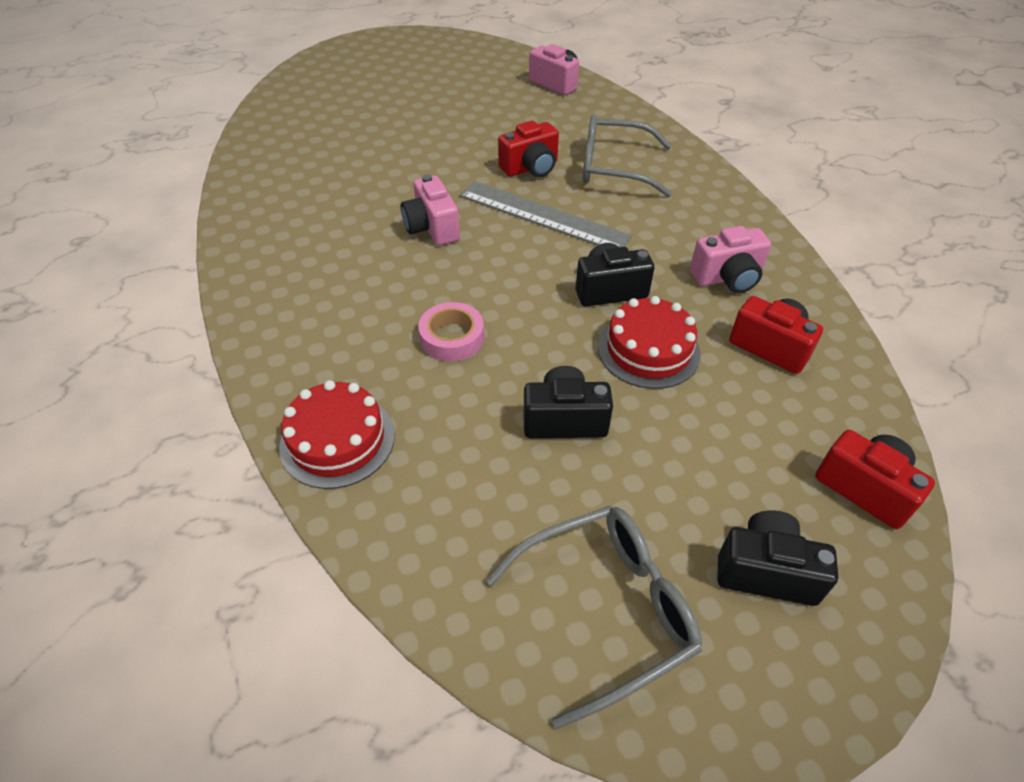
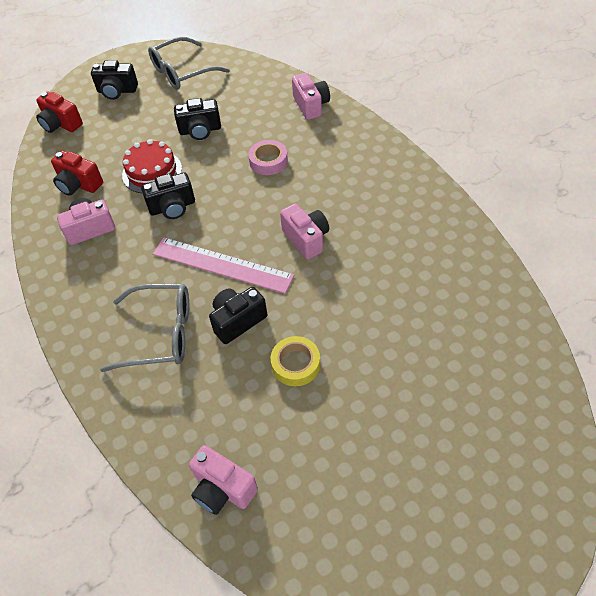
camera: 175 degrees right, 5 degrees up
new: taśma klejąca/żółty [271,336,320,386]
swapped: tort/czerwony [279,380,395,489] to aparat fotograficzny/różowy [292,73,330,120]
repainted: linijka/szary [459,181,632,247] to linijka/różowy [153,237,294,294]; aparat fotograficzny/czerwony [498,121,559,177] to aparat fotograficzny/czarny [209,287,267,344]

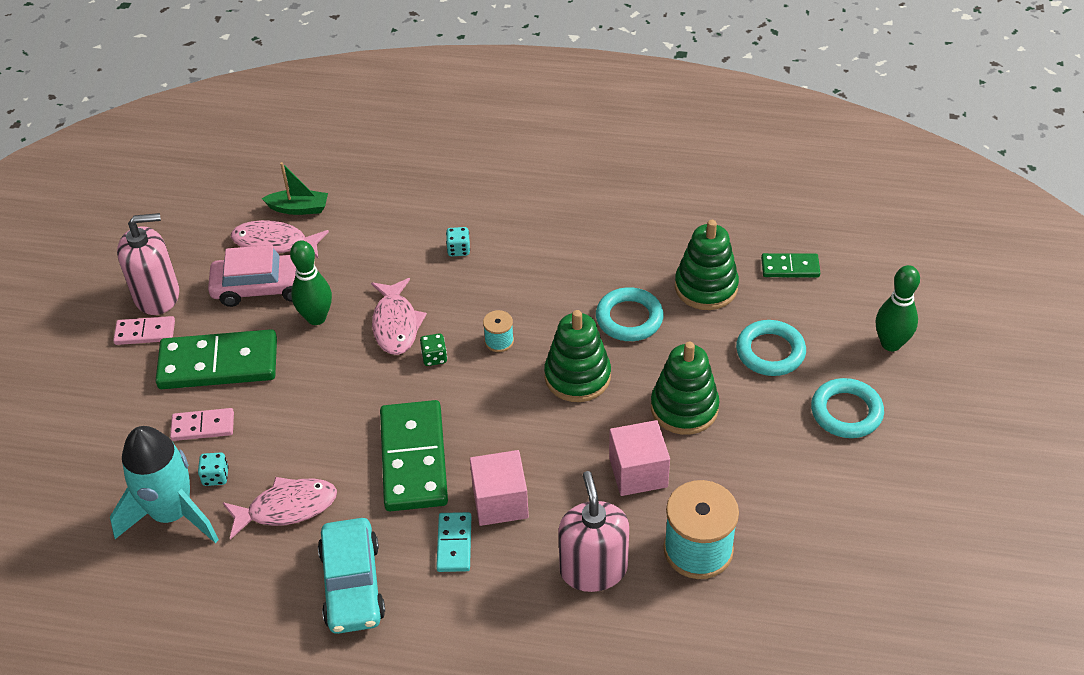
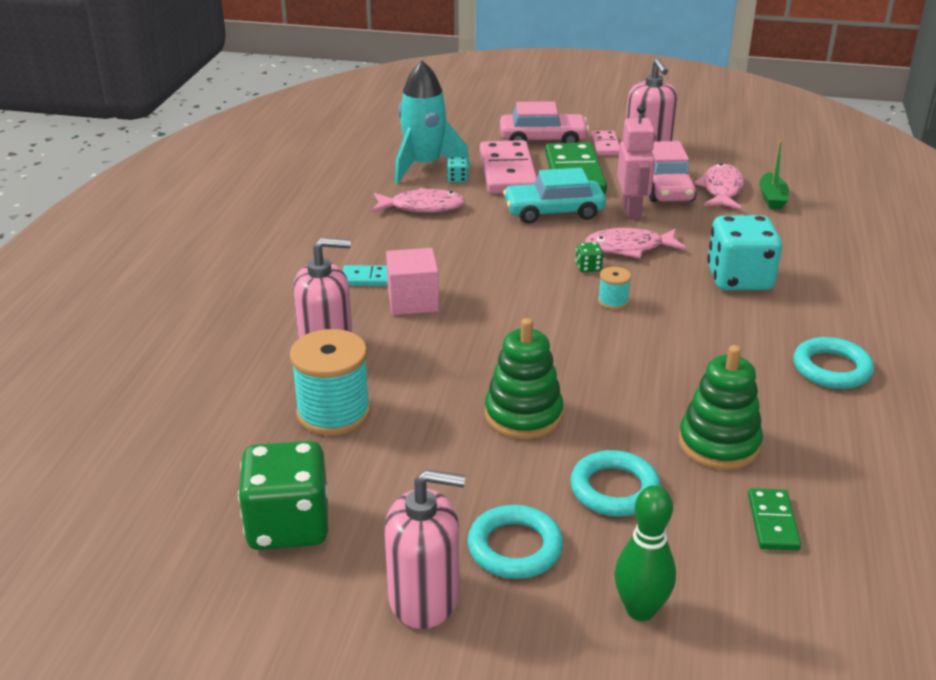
camera: 90 degrees right, 15 degrees down
gone: kostka domina/zielony [380,400,448,511]; zabawka nakładanka/zielony [544,310,611,402]; sześcian/różowy [609,420,670,496]
new: kostka do gry/zielony [238,441,328,550]; dozownik mydła/różowy [385,470,465,629]; samochód/różowy [500,102,589,143]
shifted: samochód/turkusowy [318,518,385,634] to [503,168,606,224]; pierścień/turkusowy [596,287,664,341] to [793,337,874,389]
swapped: kręgiel/zielony [290,240,332,325] to robot/różowy [617,105,656,220]
rotated: ryba/różowy [223,477,337,540] = [372,188,465,213] 75 degrees counterclockwise
scaled: kostka domina/różowy [170,408,234,441] = [480,140,537,194] x1.97; kostka do gry/turkusowy [446,227,470,256] = [707,215,782,291] x2.49

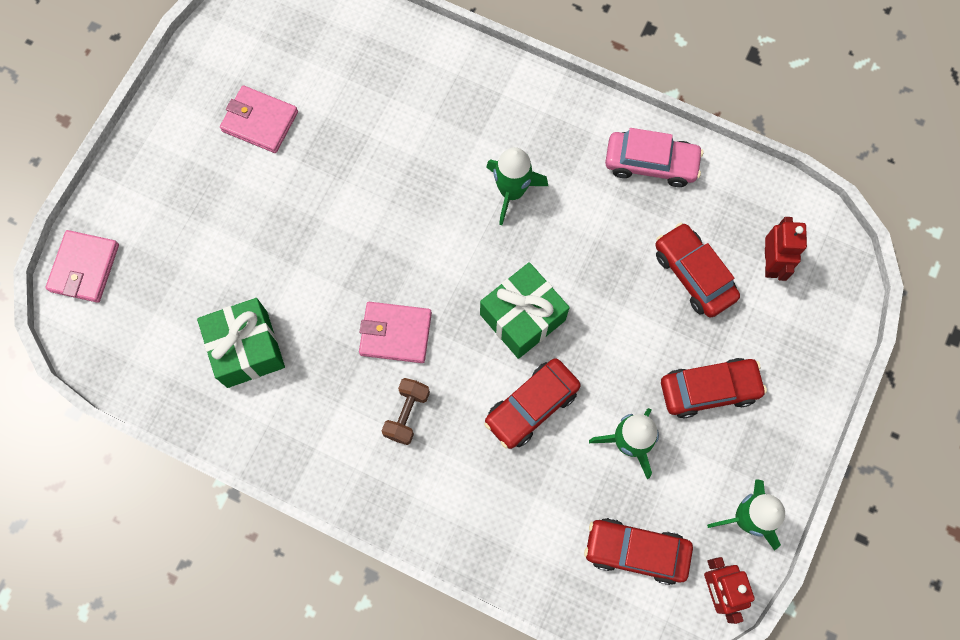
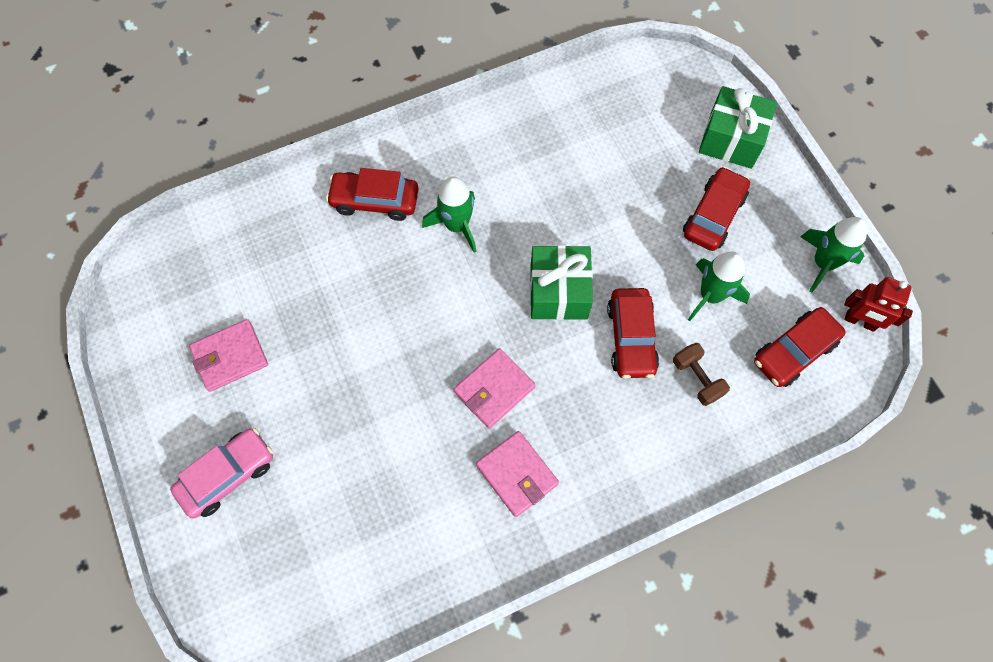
camera: 50 degrees left, 5 degrees down
gone: robot/czerwony [765,217,807,281]
shifted: portfel/różowy [45,230,119,303] to [476,431,559,517]; prezent/zielony [197,298,285,388] to [699,86,777,169]; hantel/brązowy [381,378,430,445] to [673,343,730,406]; samochód/różowy [605,128,703,187] to [170,428,273,519]; samochód/czerwony [655,223,740,317] to [326,168,419,221]

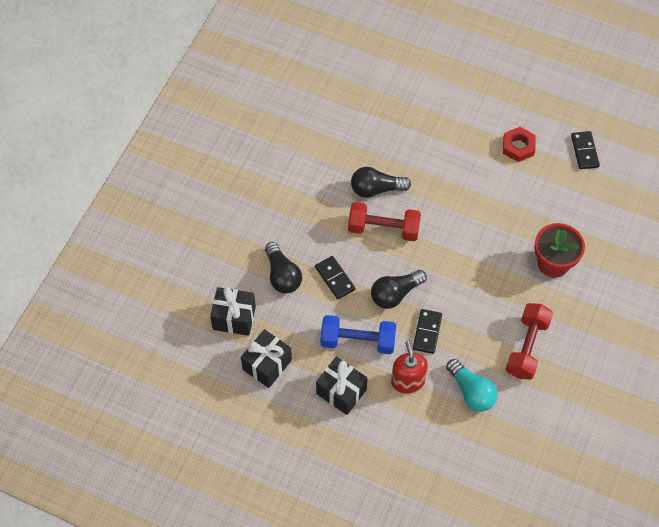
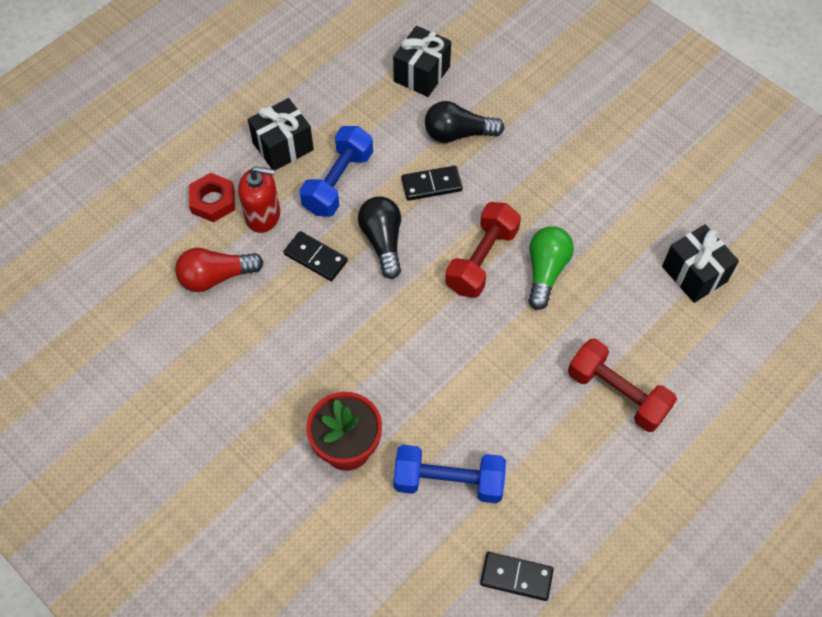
camera: 110 degrees right, 0 degrees up
new: hantel/niebieski [393,445,506,503]
shifted: prezent/czarny [241,329,292,388] to [662,224,739,303]; nakrętka/czerwony [503,127,536,162] to [189,173,235,222]; hantel/czerwony [506,303,553,380] to [568,338,677,432]
repainted: żarówka/czarny [351,167,411,198] to żarówka/zielony [528,226,574,310]; żarówka/turkusowy [446,359,498,412] to żarówka/czerwony [175,247,264,292]

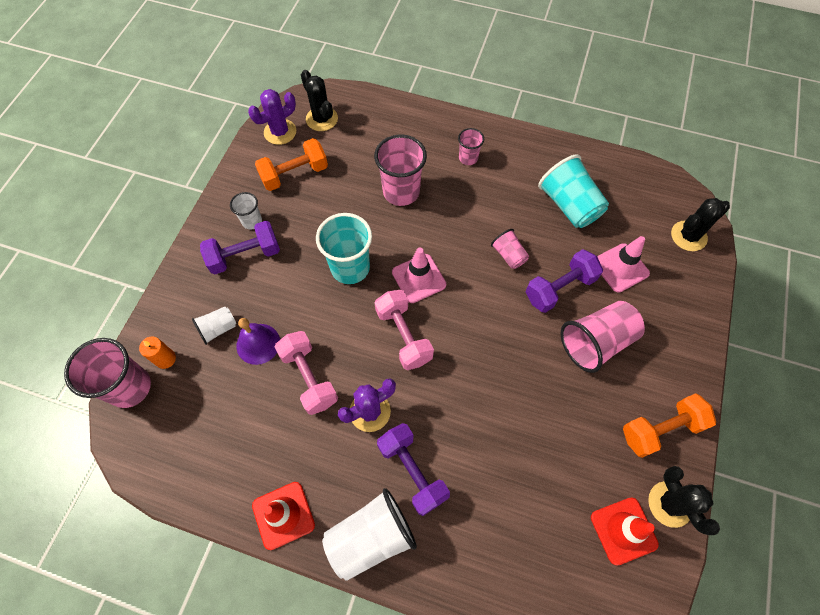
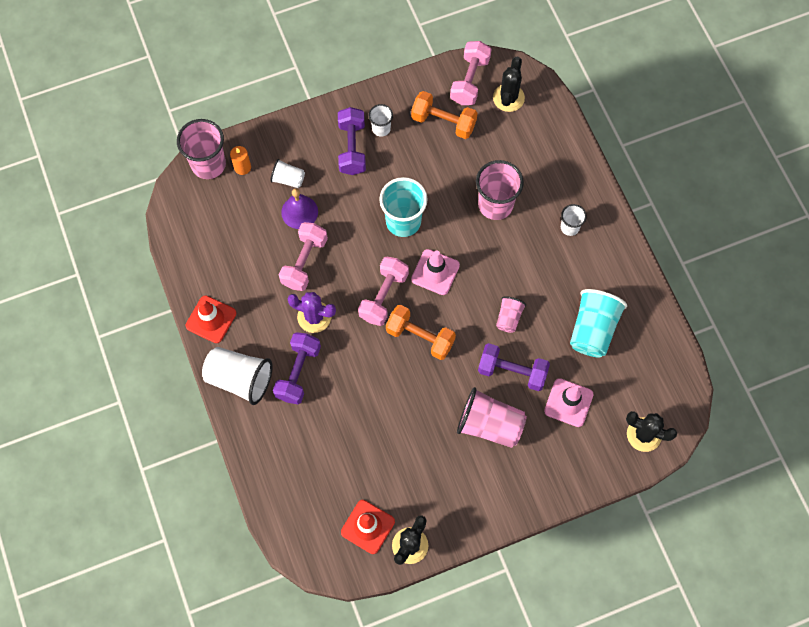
camera: 50 degrees right, 5 degrees up
shifted: hantel/pomarańczowy [623,393,716,458] to [386,305,456,360]
swapped: kaktus/fioletowy [248,89,296,145] to hantel/różowy [450,41,492,105]
repainted: szklanka/różowy [458,128,484,165] to szklanka/biały [561,204,587,236]
rotated: hantel/fioletowy [200,221,280,274] = [338,107,366,175] 60 degrees clockwise

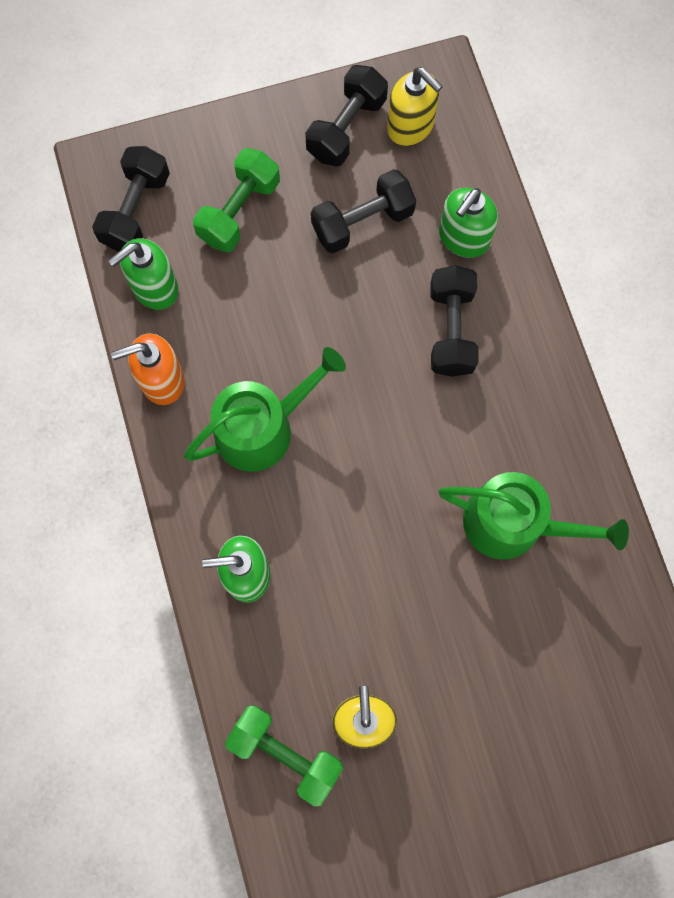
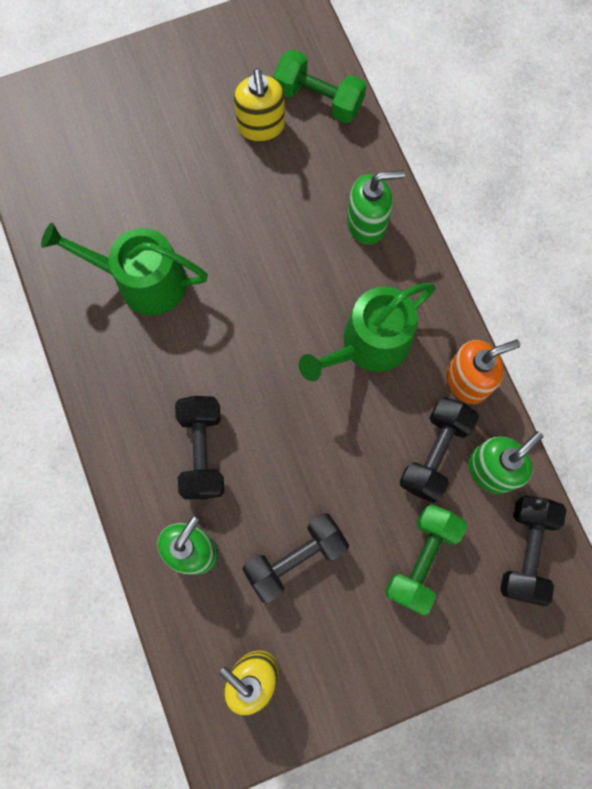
camera: 175 degrees right, 0 degrees up
shifted: hantel/czarny [305,65,388,167] to [400,397,479,503]

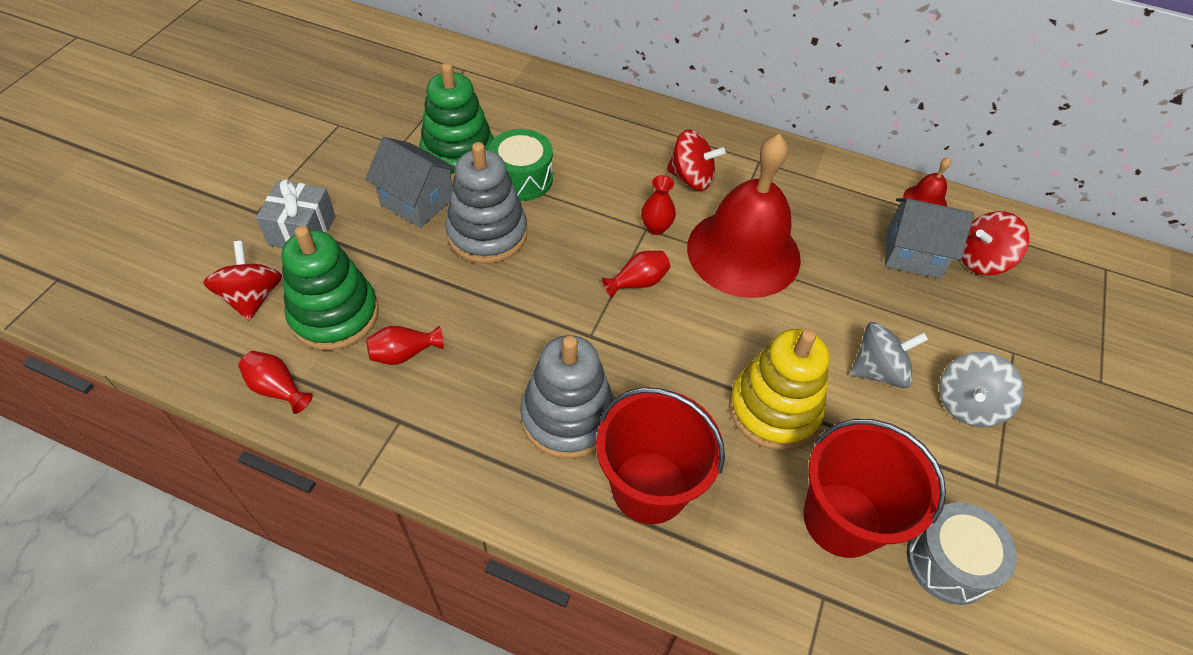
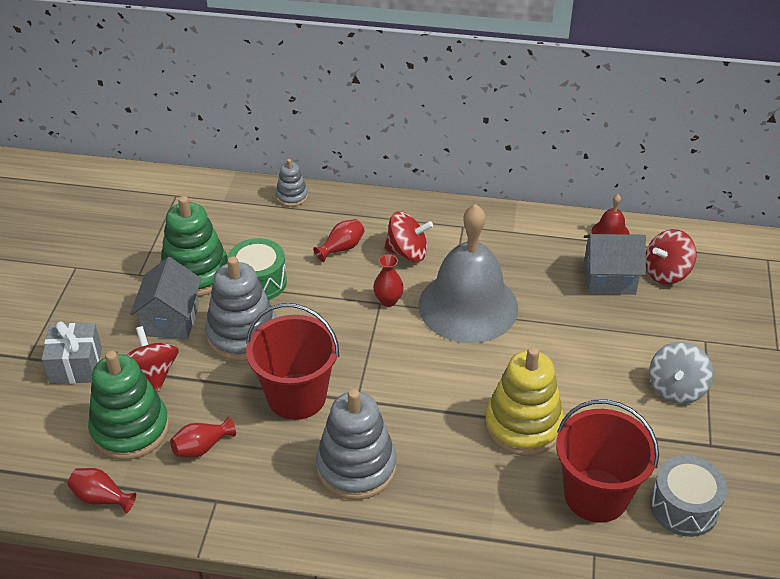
camera: 10 degrees left, 10 degrees down
gone: bączek/szary [850,322,928,388]
new: zabawka nakładanka/szary [276,159,308,207]
shifted: bączek/czerwony [203,241,282,320] to [127,326,179,392]; wiadro/czerwony [596,387,725,524] to [246,303,339,420]; wazon/czerwony [602,251,671,298] to [313,219,365,262]
repainted: dzwonek/czerwony [687,134,801,298] to dzwonek/szary [418,204,518,343]
rotated: domek/szary [365,137,456,228] = [130,257,201,339] 75 degrees clockwise

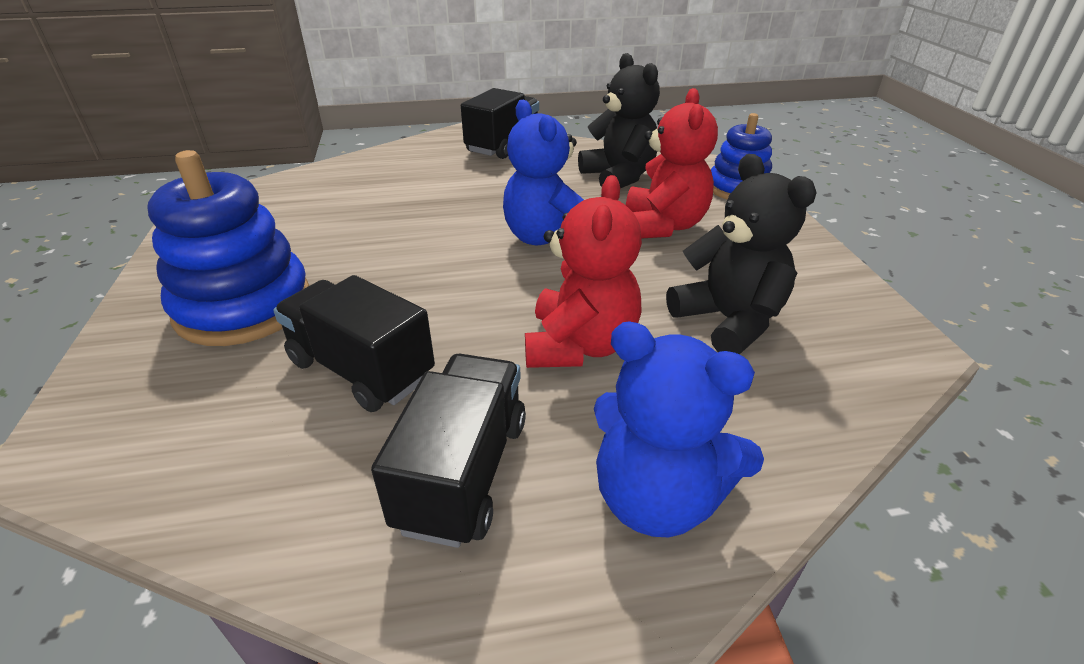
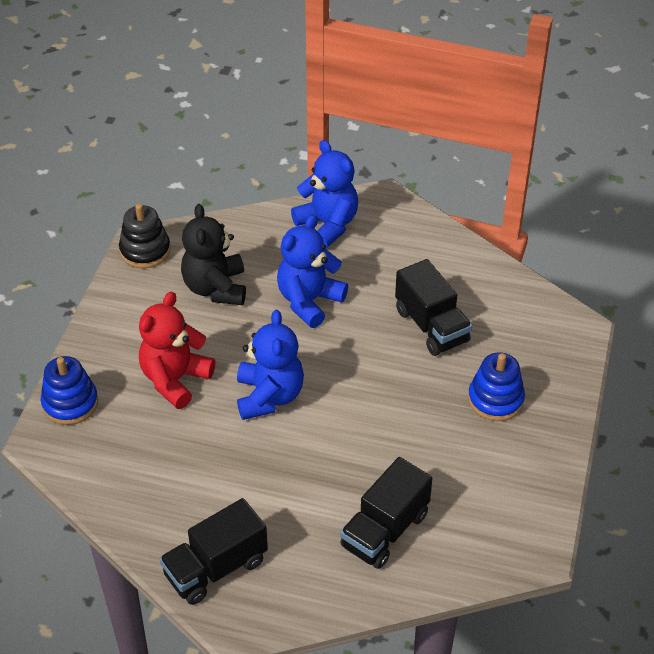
camera: 155 degrees left, 10 degrees up
gone: miś/czarny [578,53,660,188]
new: zabawka nakładanka/czarny [119,204,170,268]
shifted: ciężarówka/czarny [371,354,526,548] to [340,457,432,569]
repainted: miś/czerwony [525,175,642,368] to miś/niebieski [277,215,348,328]
scaled: zabawka nakładanka/niebieski [147,150,309,346] = [468,352,525,421] x0.63

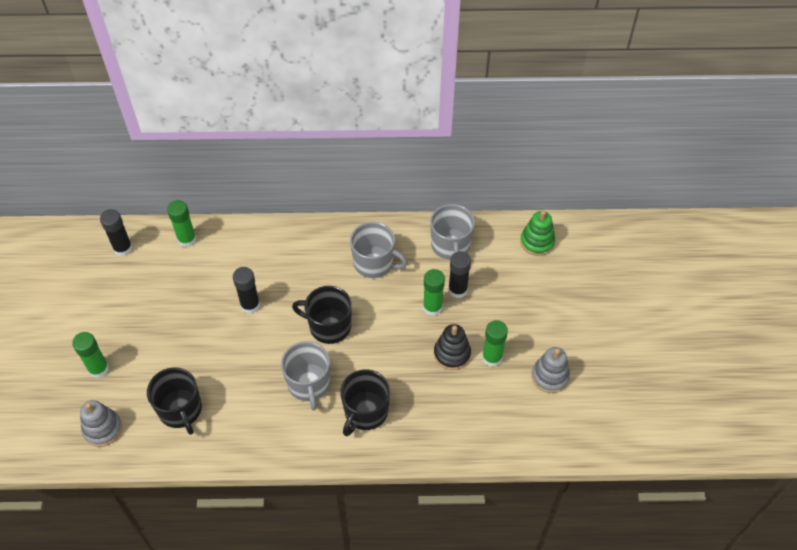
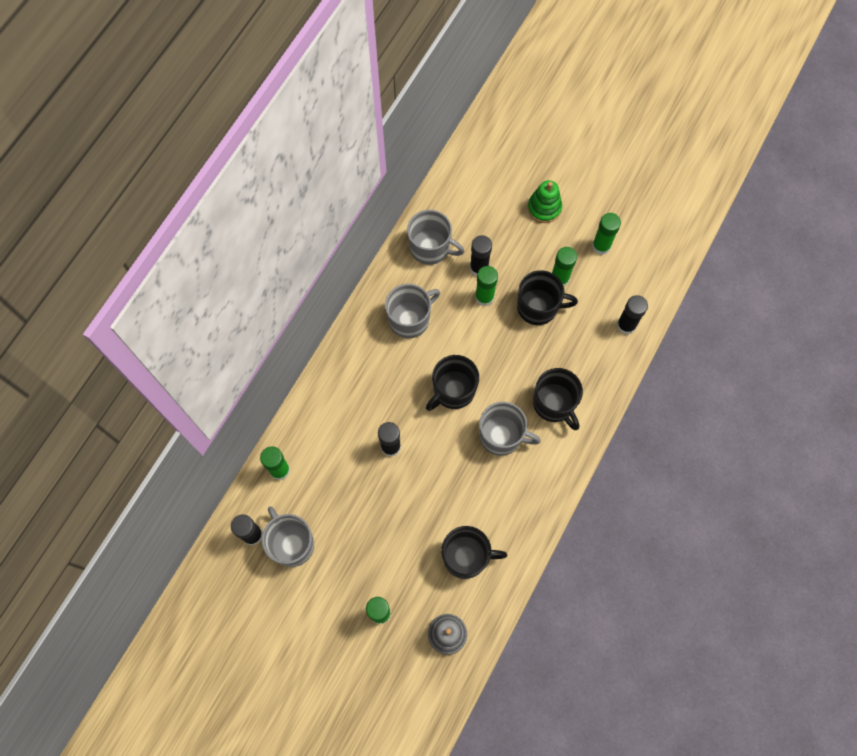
camera: 60 degrees left, 15 degrees up
new: kubek/szary [262,507,314,567]; klej w sztyfcie/czarny [617,295,648,335]
shifted: zabawka nakładanka/zielony [520,211,555,256] to [528,180,562,223]
swapped: zabawka nakładanka/czarny [434,324,471,370] to kubek/czarny [517,270,578,325]; zabawka nakładanka/szary [532,347,570,393] to klej w sztyfcie/zielony [592,213,621,255]

